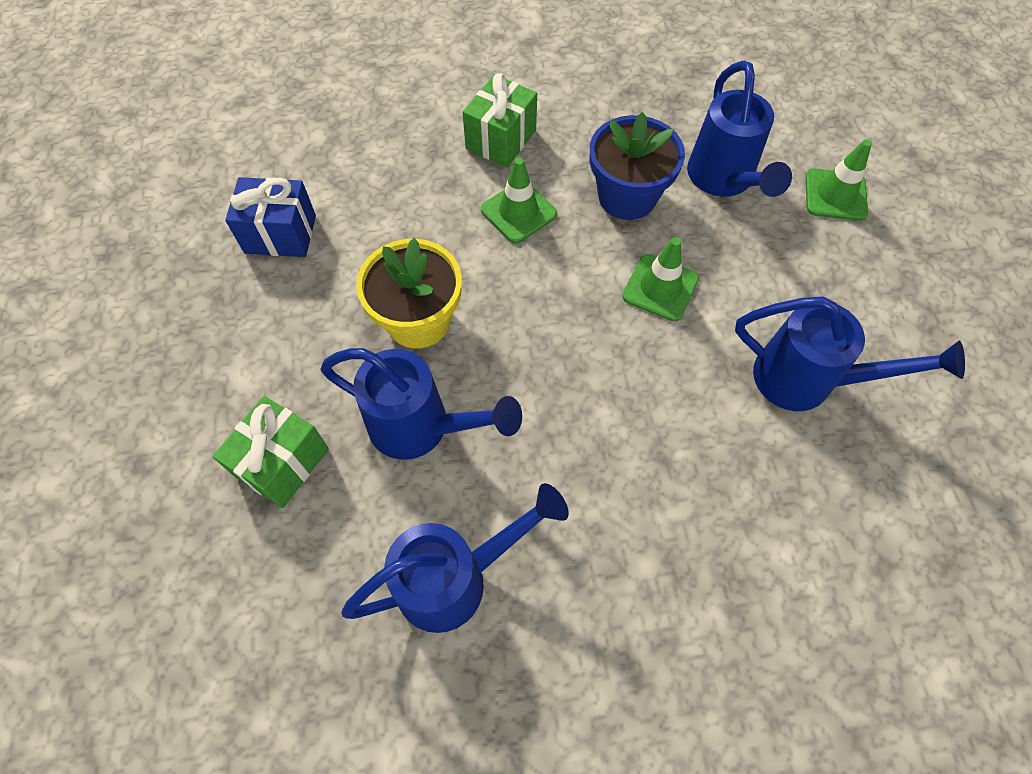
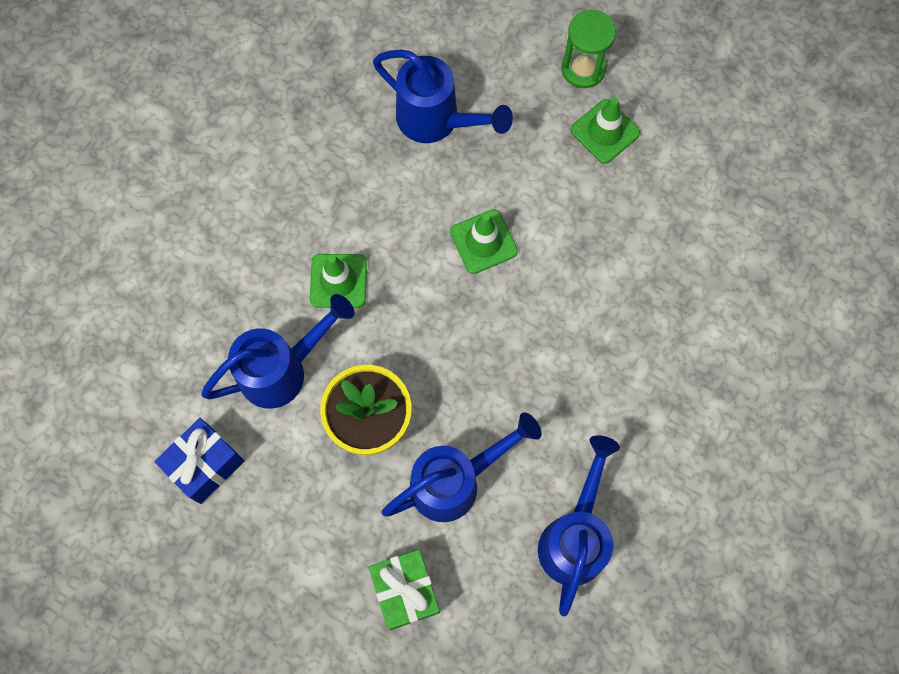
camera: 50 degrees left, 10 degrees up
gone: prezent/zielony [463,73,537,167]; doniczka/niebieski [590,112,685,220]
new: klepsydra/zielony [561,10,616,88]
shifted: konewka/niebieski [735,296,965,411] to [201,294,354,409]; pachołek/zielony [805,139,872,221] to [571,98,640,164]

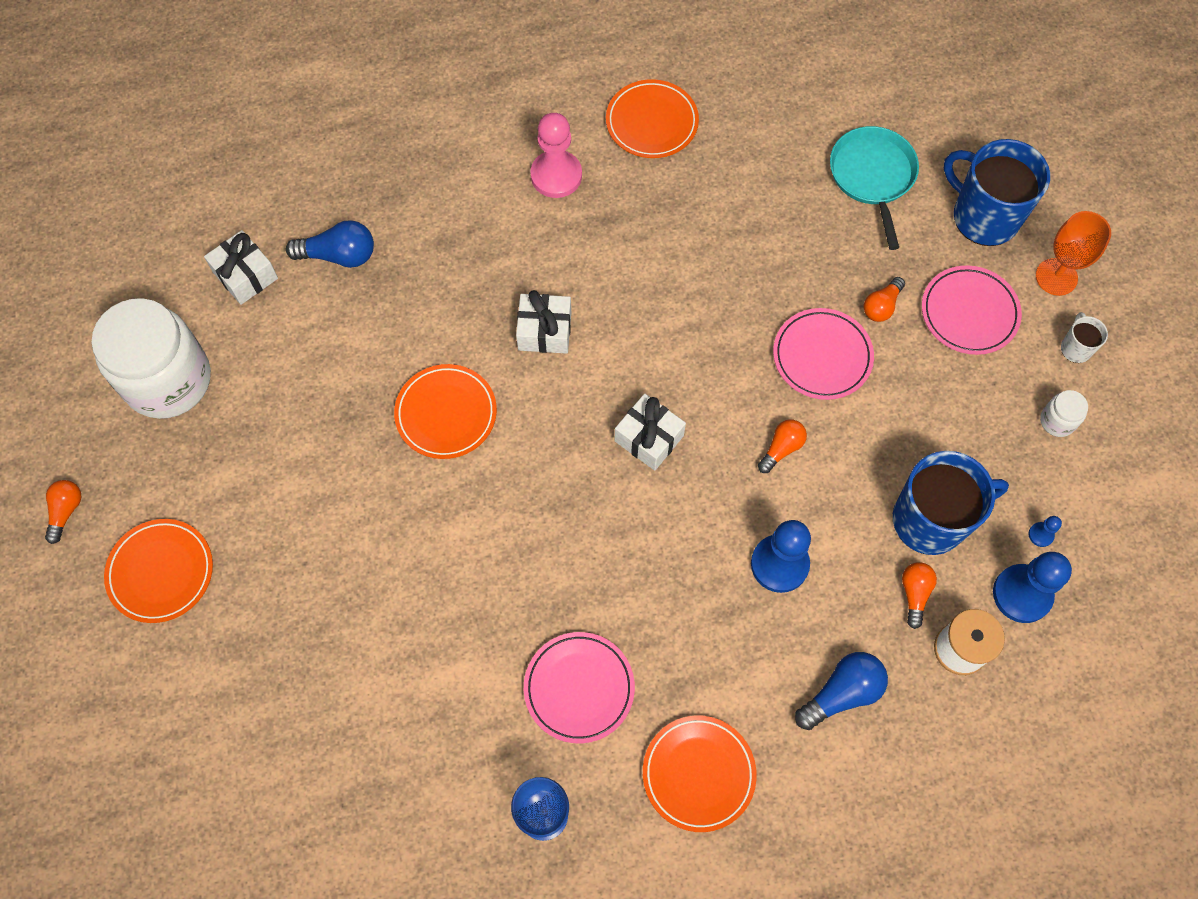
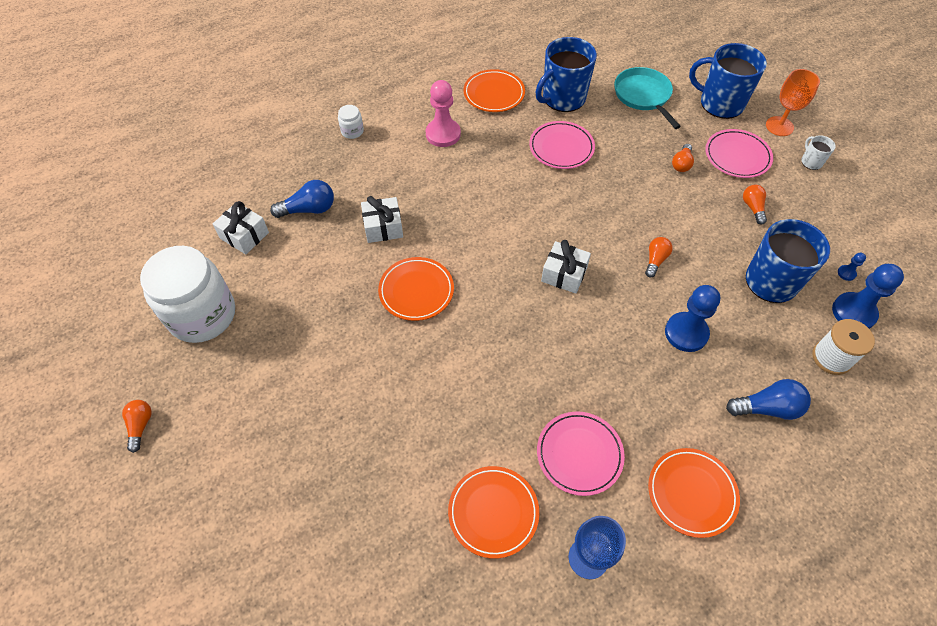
camera: 15 degrees left, 10 degrees down
new: kubek/niebieski [536,37,597,112]
shifted: talerz/pomarańczowy [104,519,213,623] to [448,466,539,559]; prezent/biały [516,290,571,354] to [361,196,403,243]; talerz/różowy [773,308,874,400] to [529,121,595,169]; żarówka/pomarańczowy [902,562,937,629] to [743,185,767,225]; słoik/biały [1040,390,1088,437] to [338,105,364,139]
rotated: żarówka/niebieski [795,652,888,730] = [726,379,811,420] 45 degrees clockwise

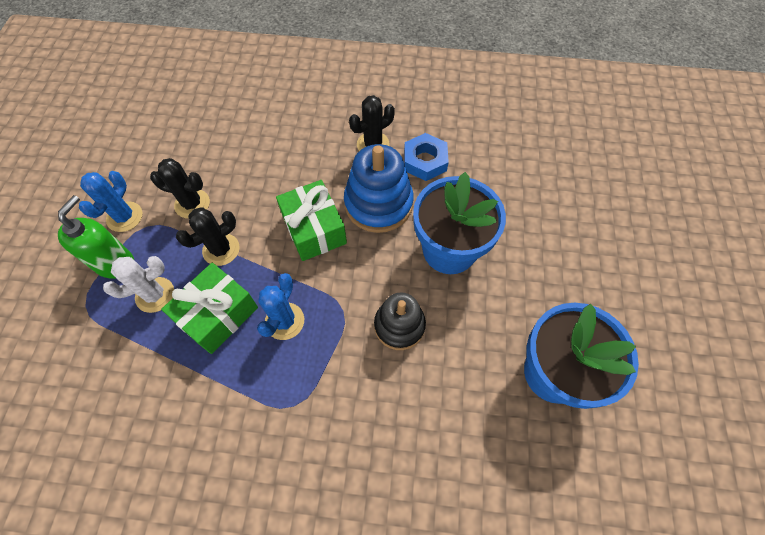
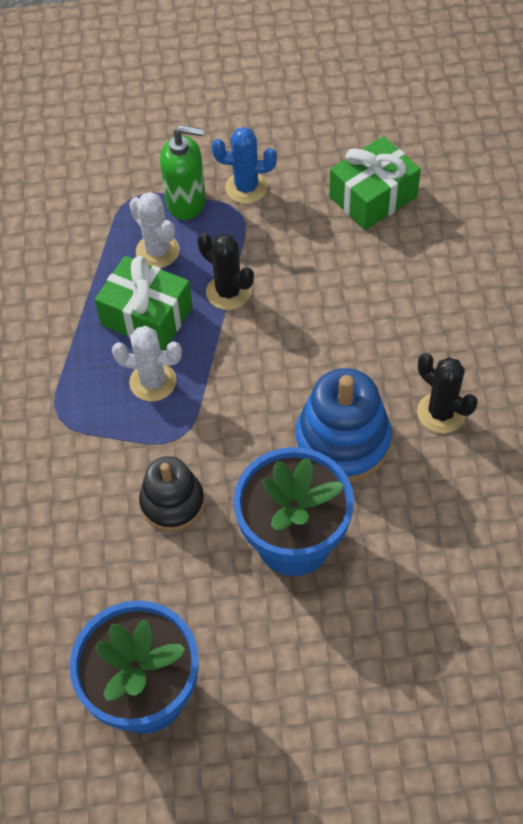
camera: 80 degrees right, 5 degrees down
gone: kaktus/czarny [150,158,210,219]; nakrętka/niebieski [404,133,449,181]
shifted: prezent/zielony [276,180,347,261] to [329,136,421,230]
repainted: kaktus/niebieski [257,273,304,340] to kaktus/biały [112,326,182,401]

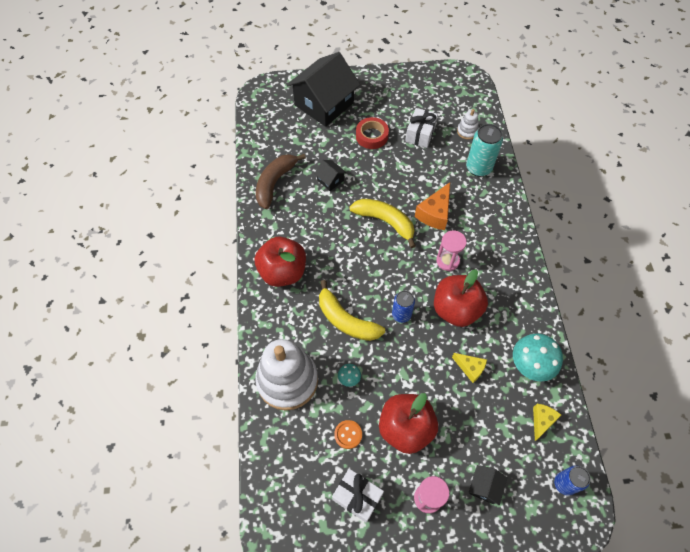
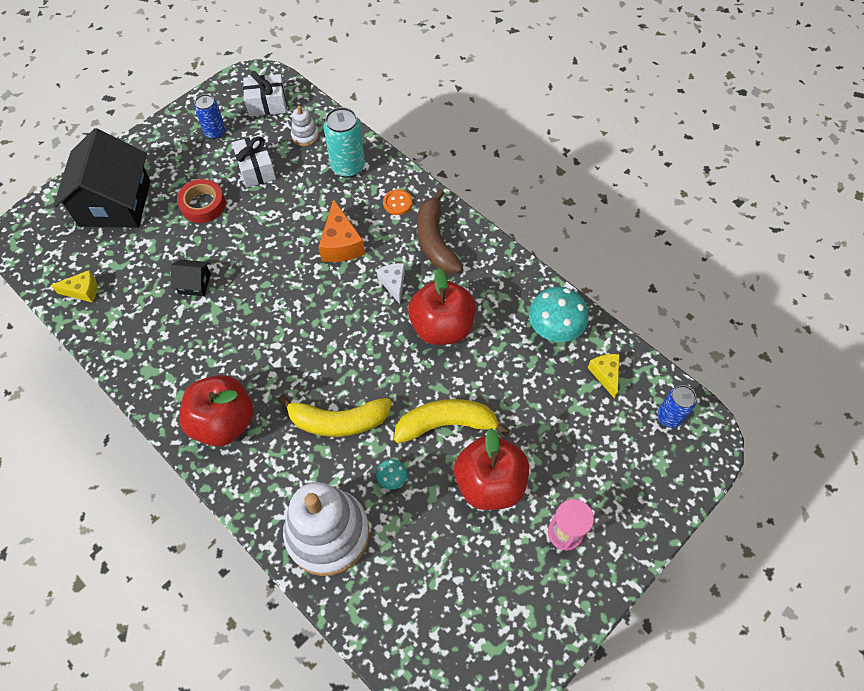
camera: 40 degrees left, 0 degrees up
gone: domek/czarny [469,465,507,505]
shifted: banan/brązowy [256,154,306,209] to [417,189,463,274]; prezent/biały [332,469,384,523] to [243,71,286,117]; guzik/pomarańczowy [334,420,362,449] to [383,189,412,215]; banan/żółty [350,199,416,248] to [394,399,510,443]; puszka/niebieski [392,291,415,323] to [194,94,225,139]; ser/żółty [452,353,487,383] to [51,270,97,303]
swapped: klepsydra/różowy [436,230,467,271] to ser/biały [377,263,405,304]

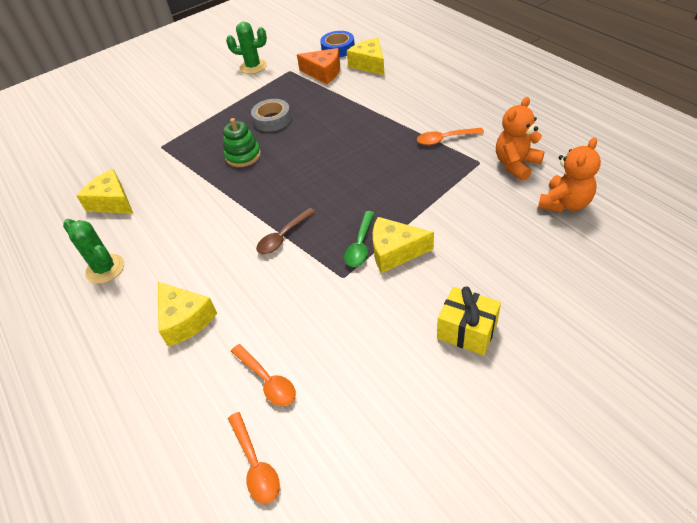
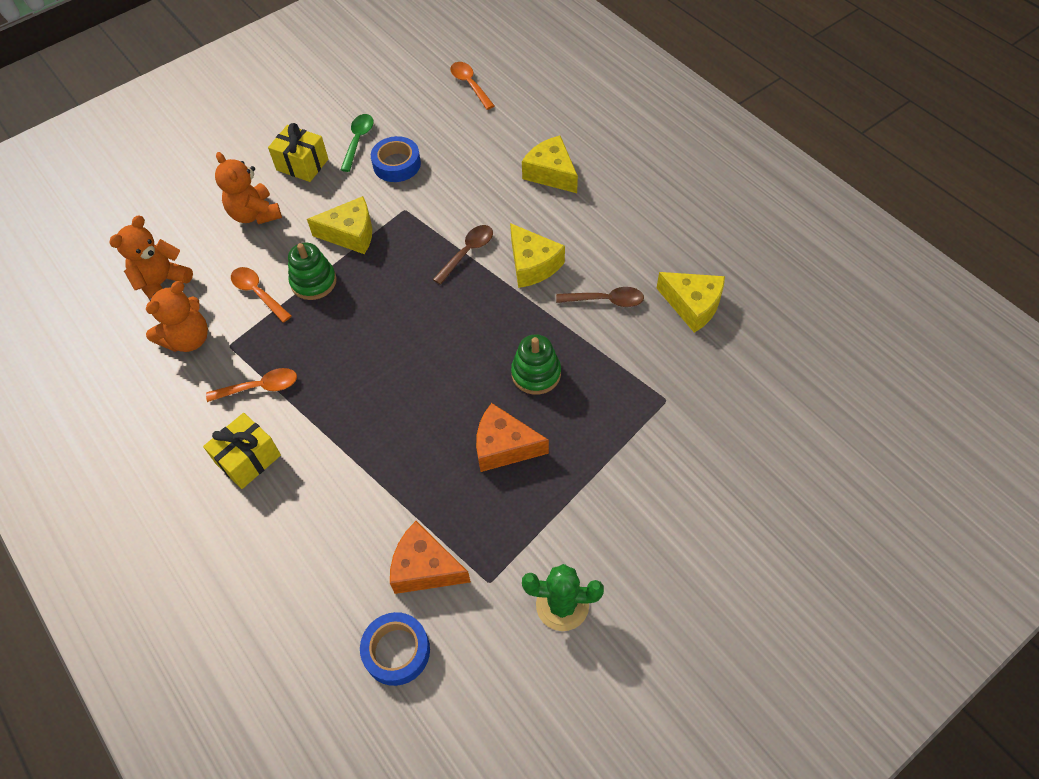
camera: 175 degrees right, 10 degrees up
gone: kaktus/zielony [63,219,124,284]
new: prezent/żółty [203,413,281,489]; miś/pomarańczowy [215,152,282,224]; zabawka nakładanka/zielony [288,243,337,300]; taśma klejąca/niebieski [371,136,421,182]; łyżka/brązowy [556,287,644,307]
shifted: łyżka/pomarańczowy [231,344,296,406] to [231,267,292,323]; łyżka/zielony [344,211,374,267] to [340,114,374,172]; ser/żółty [347,38,385,76] to [510,223,565,288]
swapped: taśma klejąca/szary [251,99,291,132] to ser/pomarańczowy [476,403,549,472]

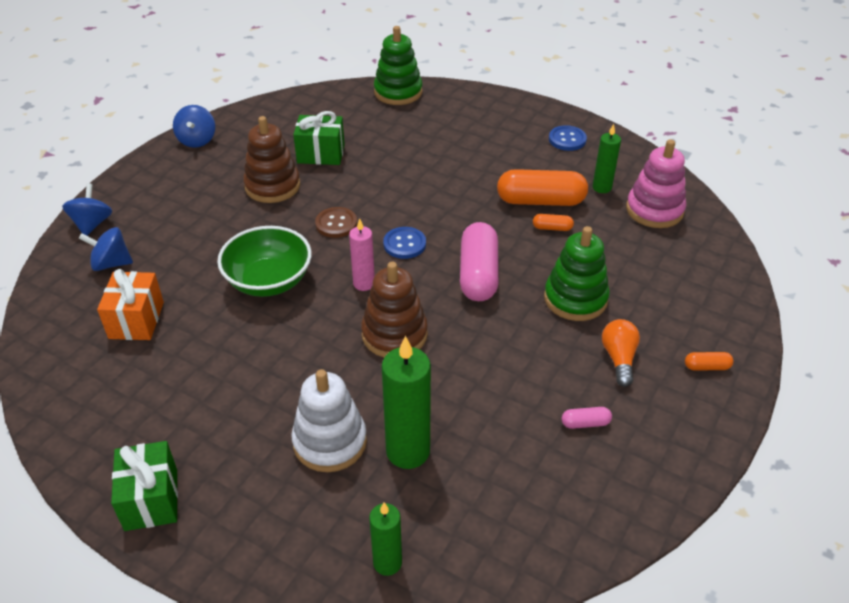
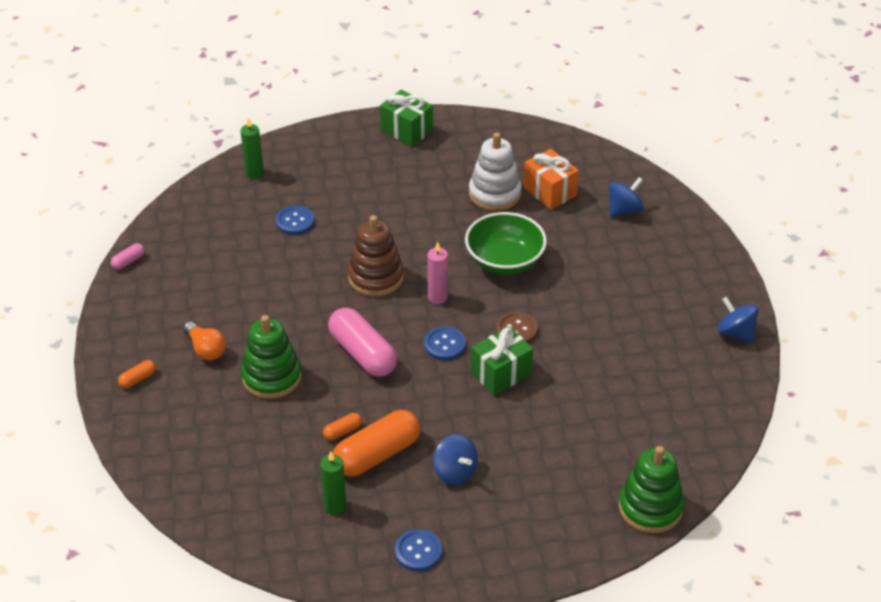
camera: 140 degrees right, 0 degrees up
gone: zabawka nakładanka/brązowy [243,116,300,203]; zabawka nakładanka/różowy [626,139,686,228]
shifted: bączek/niebieski [62,183,112,236] to [433,434,478,485]; zabawka nakładanka/biały [291,369,367,472] to [469,132,522,211]; prezent/zielony [293,111,345,165] to [471,326,533,395]; kapsułka/różowy [562,407,612,429] to [111,243,145,270]
swapped: świeca/zielony [382,336,431,469] to guzik/niebieski [275,206,314,235]

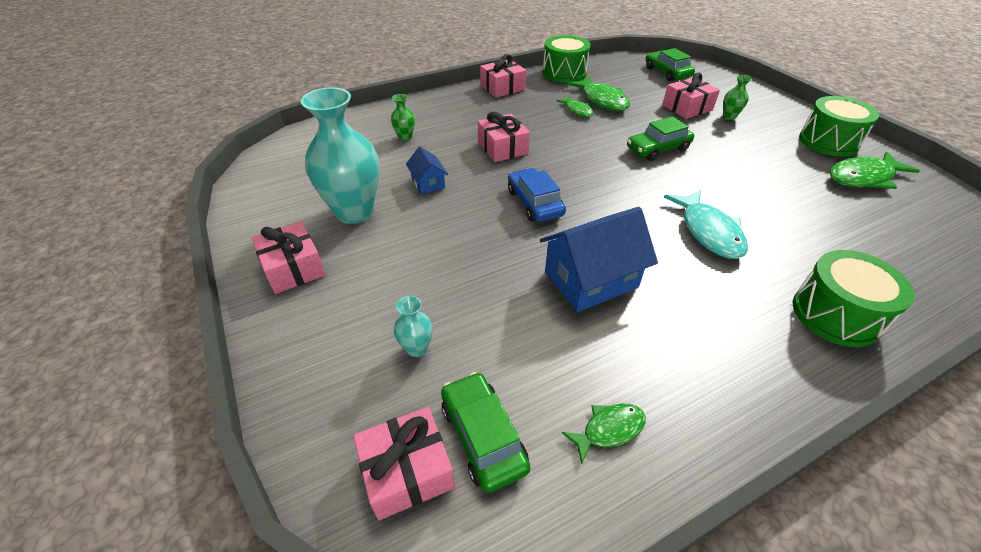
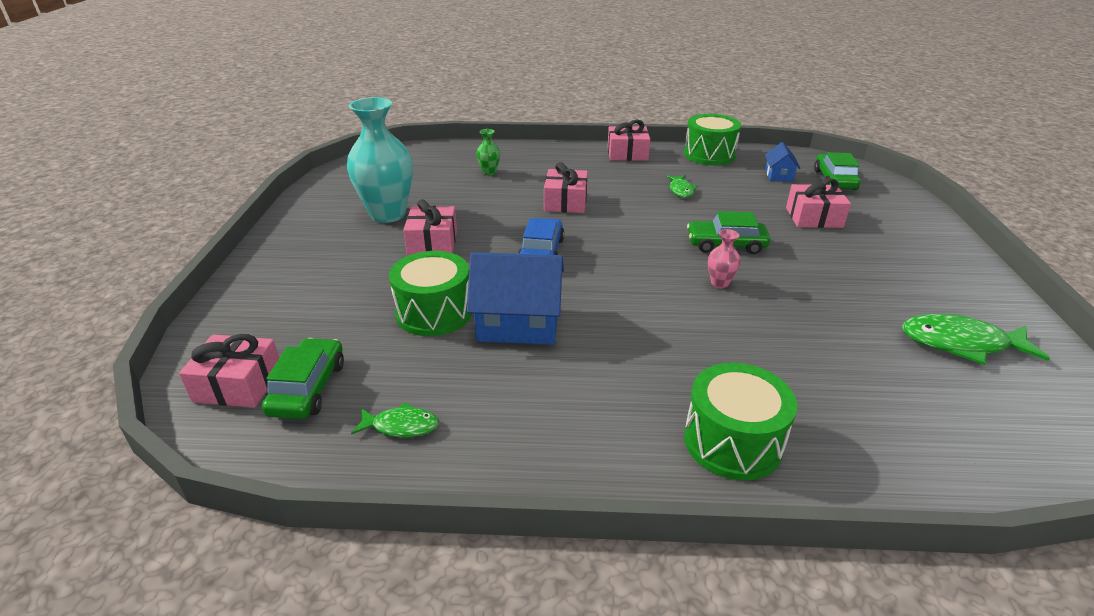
camera: 30 degrees right, 10 degrees down
gone: wazon/turkusowy [394,296,433,357]; ryba/zielony [567,76,630,111]; ryba/turkusowy [664,190,748,259]; wazon/zielony [723,75,752,120]
new: wazon/różowy [708,229,741,288]
shifted: prezent/różowy [252,221,326,294] to [403,199,457,255]; domek/niebieski [406,146,448,194] to [765,142,801,182]; bęben/zielony [799,96,879,157] to [389,251,472,336]

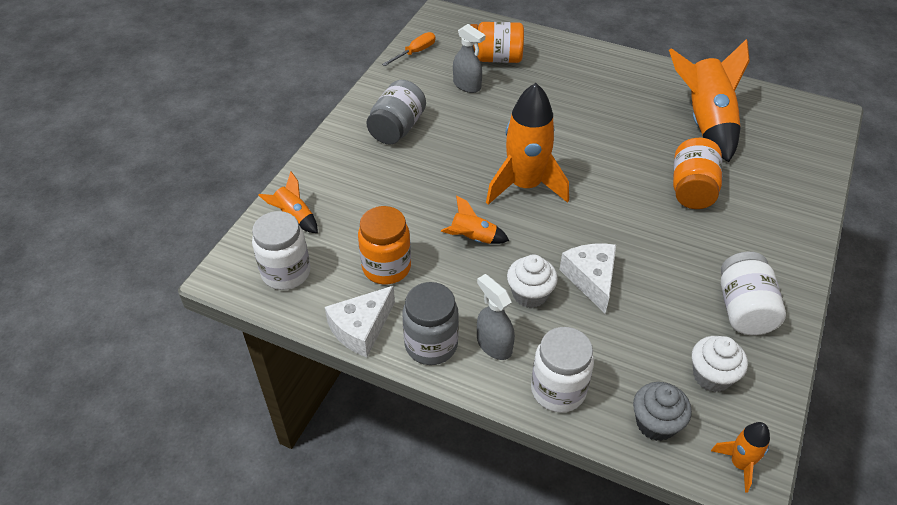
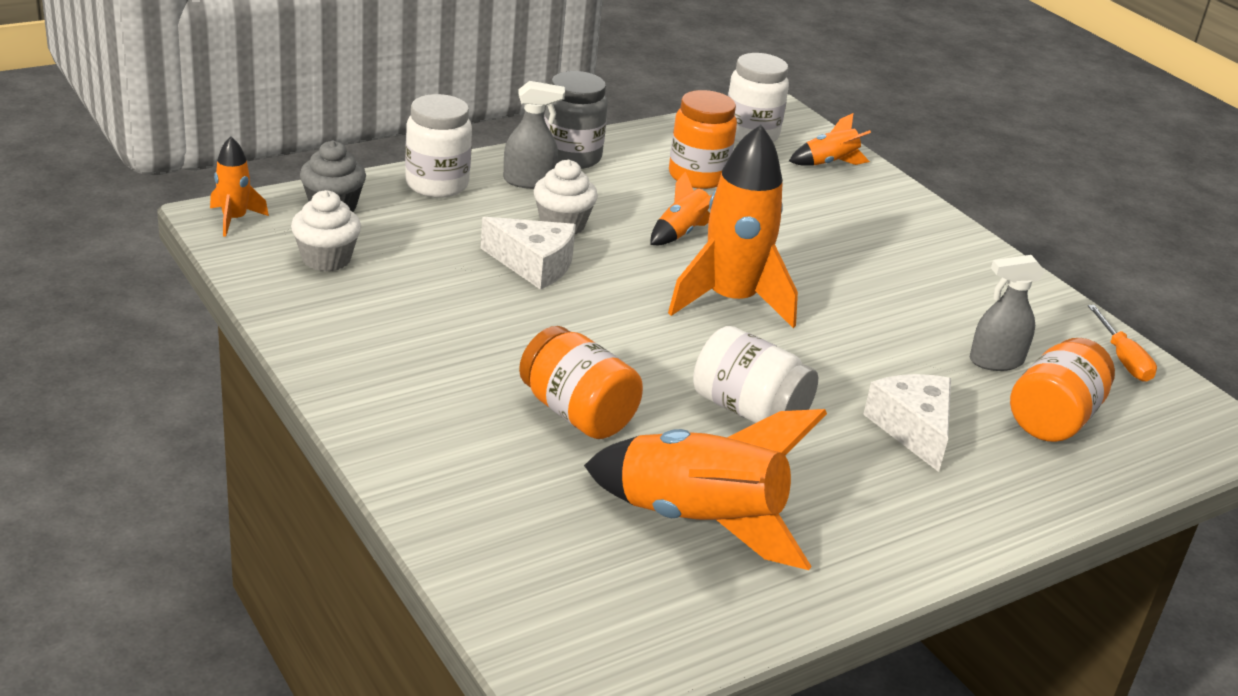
camera: 120 degrees right, 15 degrees down
gone: słoik/szary [366,80,426,145]
shifted: ser/biały [325,286,395,357] to [863,374,951,472]; słoik/biały [721,252,786,335] to [693,326,818,423]

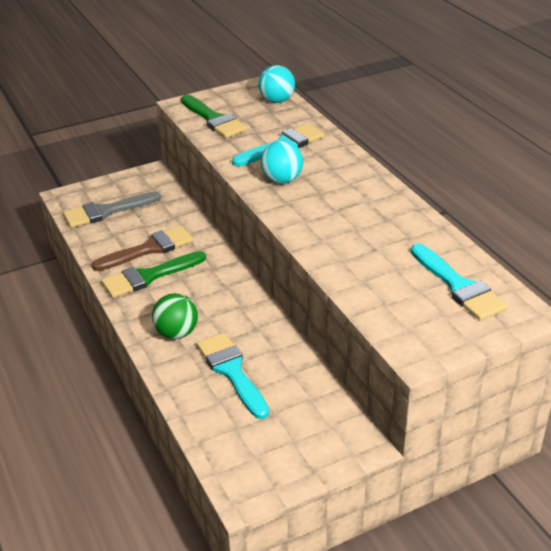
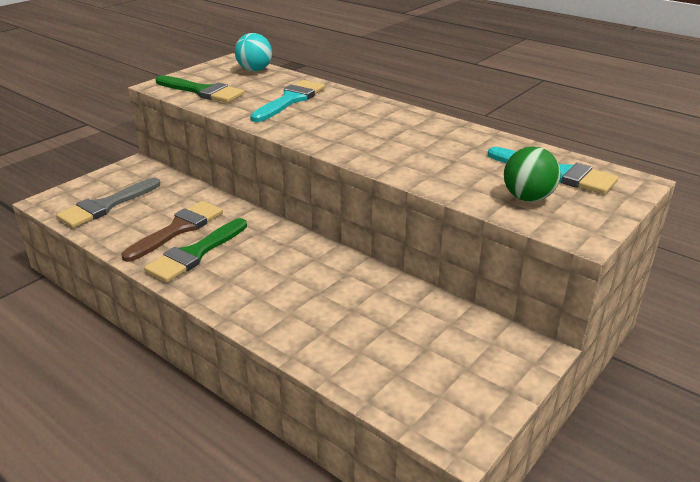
camera: 25 degrees left, 5 degrees down
gone: pędzel/turkusowy [197,333,269,419]; piłka/turkusowy [261,141,303,183]
shifted: piłka/zielony [152,293,198,339] to [504,147,561,202]

